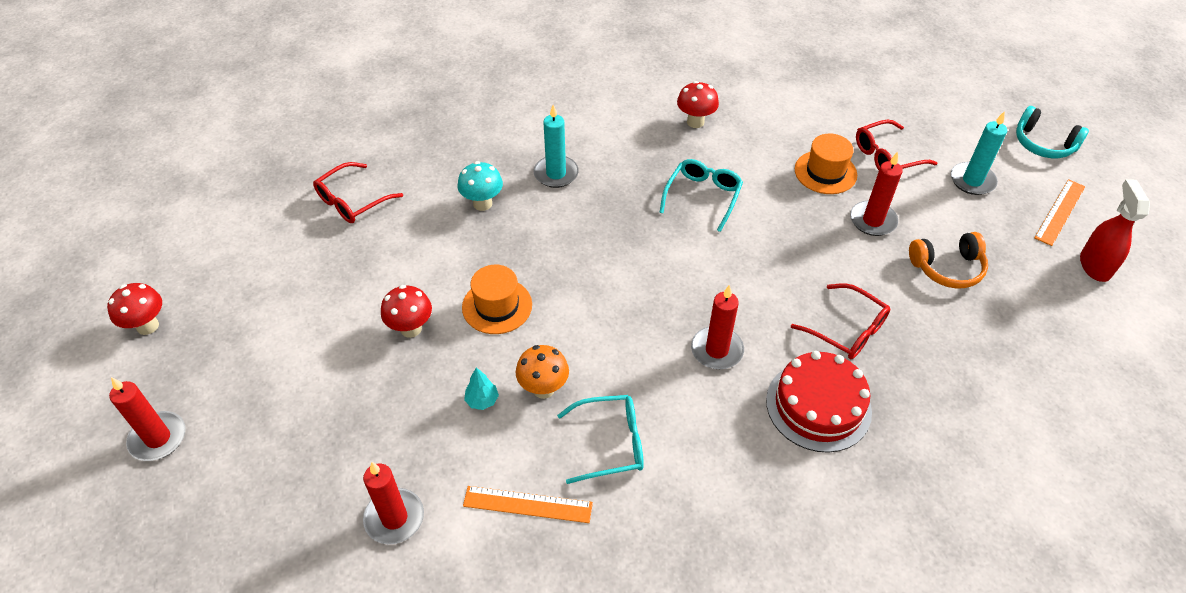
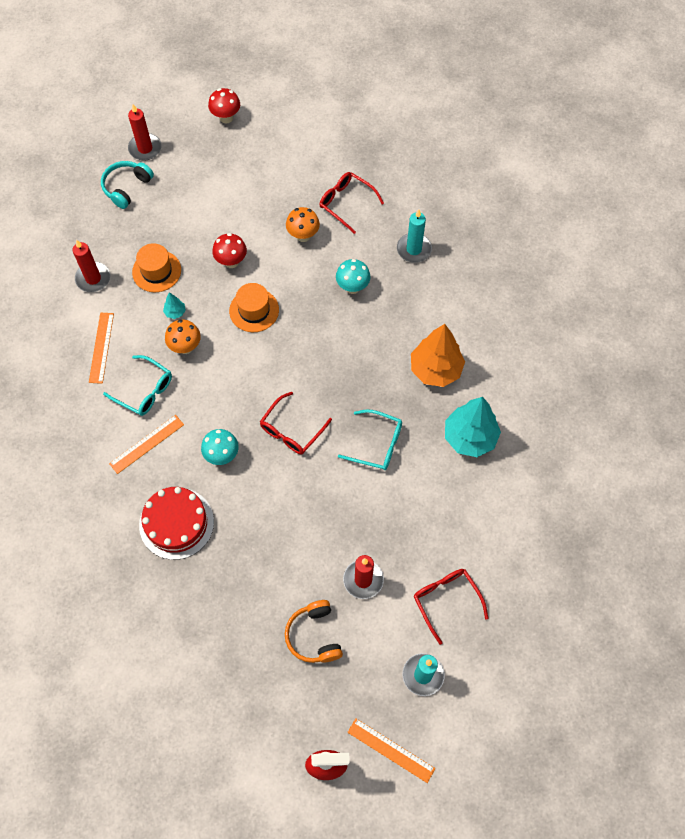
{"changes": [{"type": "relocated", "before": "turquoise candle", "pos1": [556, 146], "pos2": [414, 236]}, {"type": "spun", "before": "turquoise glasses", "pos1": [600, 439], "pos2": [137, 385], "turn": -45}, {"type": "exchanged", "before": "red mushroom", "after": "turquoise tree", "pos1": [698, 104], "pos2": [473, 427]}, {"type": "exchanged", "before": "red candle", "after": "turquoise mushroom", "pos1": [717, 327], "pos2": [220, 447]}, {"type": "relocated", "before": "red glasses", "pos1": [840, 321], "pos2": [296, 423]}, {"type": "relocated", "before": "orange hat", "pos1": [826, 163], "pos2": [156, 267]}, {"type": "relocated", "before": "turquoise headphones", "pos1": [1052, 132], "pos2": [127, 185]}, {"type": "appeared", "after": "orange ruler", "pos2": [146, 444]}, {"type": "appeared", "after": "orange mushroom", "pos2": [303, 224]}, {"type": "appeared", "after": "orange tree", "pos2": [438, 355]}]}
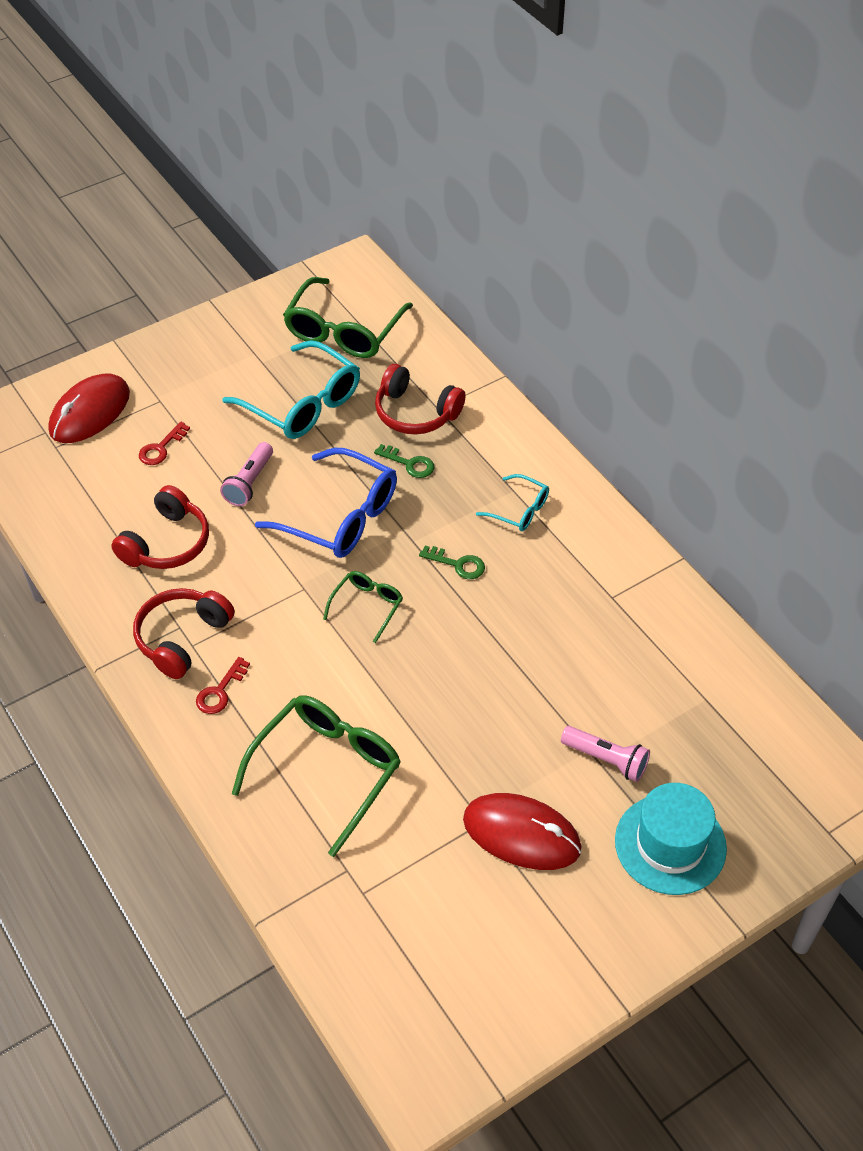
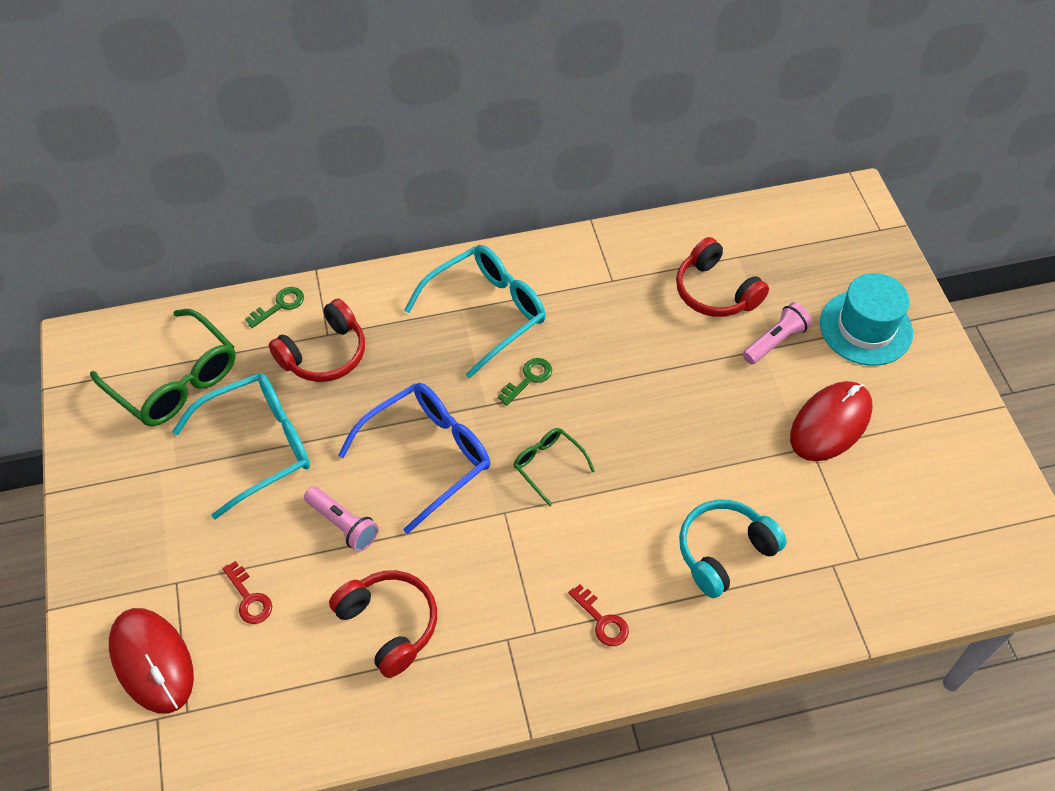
{"changes": [{"type": "relocated", "before": "red headphones", "pos1": [184, 633], "pos2": [722, 277]}, {"type": "exchanged", "before": "green glasses", "after": "turquoise headphones", "pos1": [316, 776], "pos2": [733, 549]}, {"type": "relocated", "before": "green key", "pos1": [404, 461], "pos2": [274, 307]}, {"type": "size", "before": "turquoise glasses", "pos1": [512, 502], "pos2": [475, 312], "scale": 1.92}]}
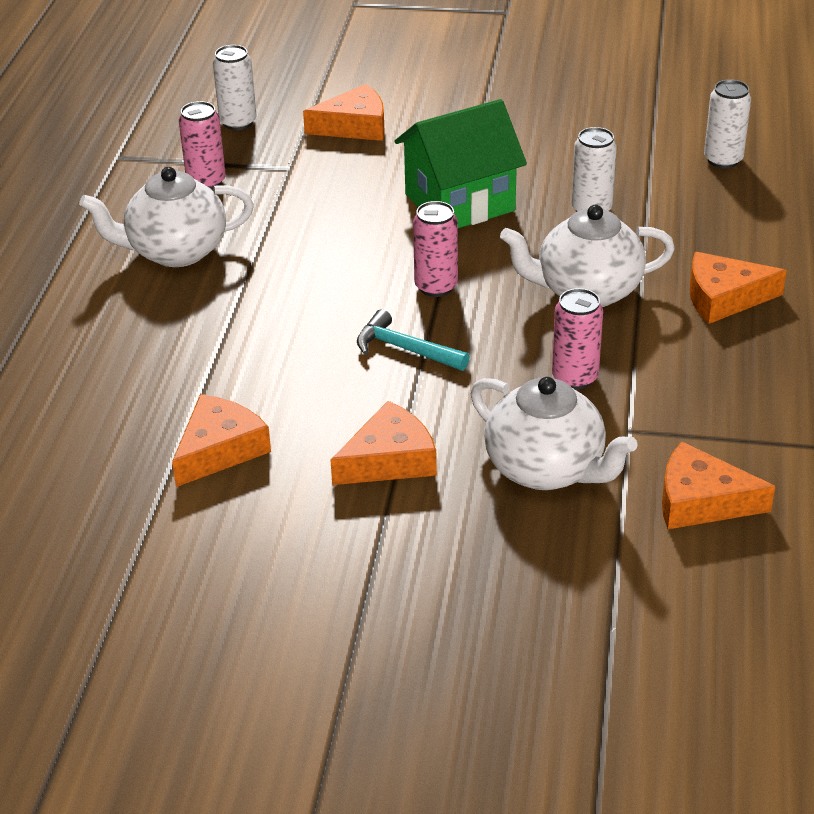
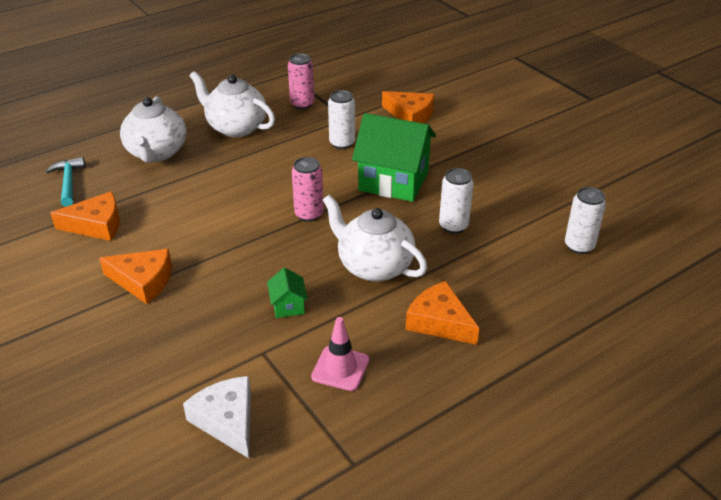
{"changes": [{"type": "relocated", "before": "white can", "pos1": [234, 87], "pos2": [341, 119]}, {"type": "relocated", "before": "turquoise hammer", "pos1": [413, 340], "pos2": [65, 182]}, {"type": "relocated", "before": "white teapot", "pos1": [554, 433], "pos2": [153, 129]}, {"type": "exchanged", "before": "pink can", "after": "green house", "pos1": [577, 339], "pos2": [287, 292]}, {"type": "colour", "before": "orange cheese", "after": "white cheese", "pos1": [718, 485], "pos2": [217, 417]}, {"type": "appeared", "after": "pink traffic cone", "pos2": [340, 354]}]}
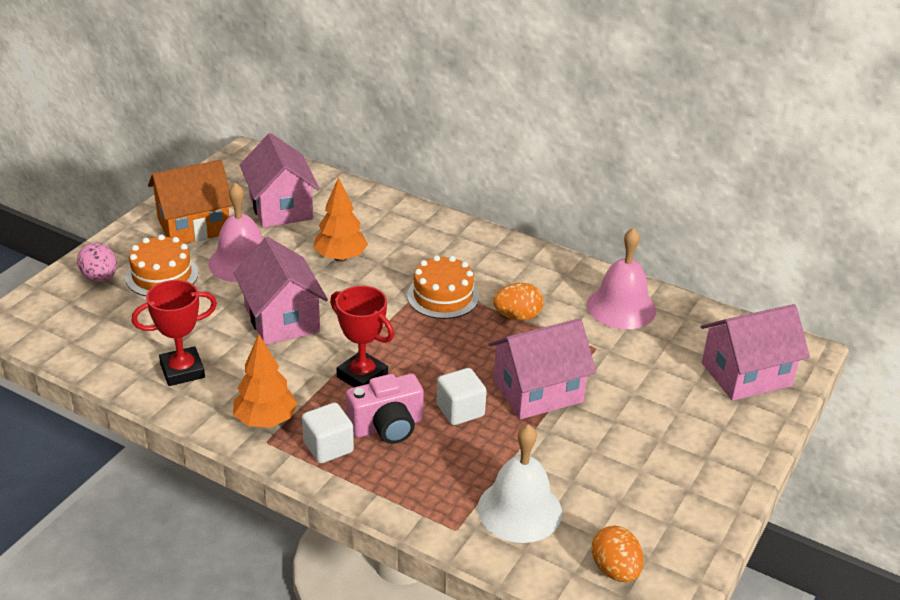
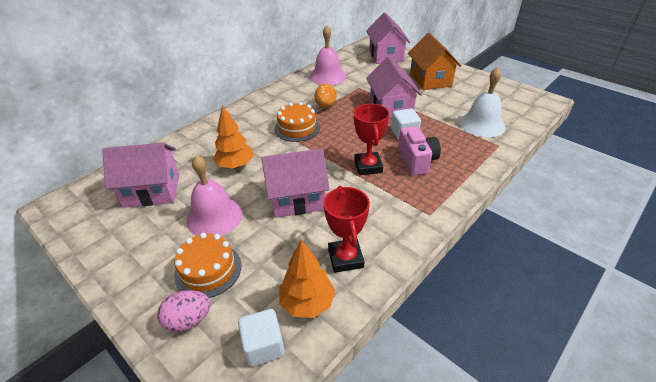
{"changes": [{"type": "relocated", "before": "orange house", "pos1": [190, 202], "pos2": [434, 61]}, {"type": "relocated", "before": "orange tree", "pos1": [265, 380], "pos2": [307, 279]}, {"type": "relocated", "before": "white cube", "pos1": [328, 433], "pos2": [261, 338]}, {"type": "spun", "before": "red trophy", "pos1": [362, 336], "pos2": [371, 139], "turn": -60}, {"type": "missing", "before": "orange egg", "pos1": [618, 554]}]}
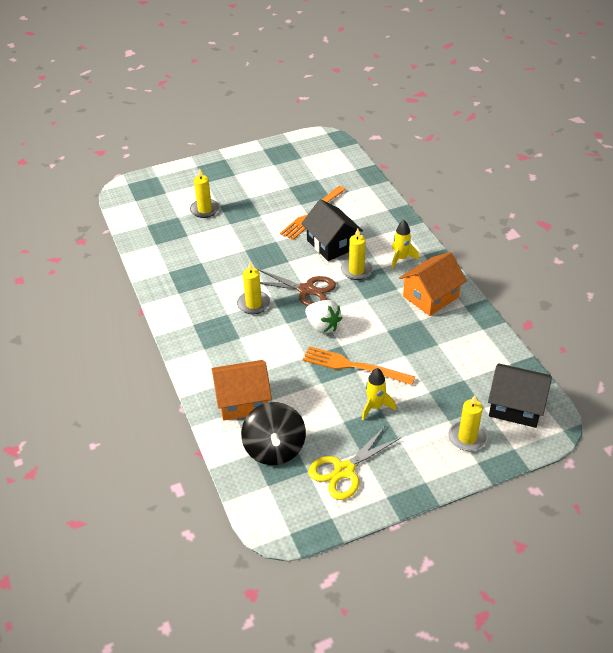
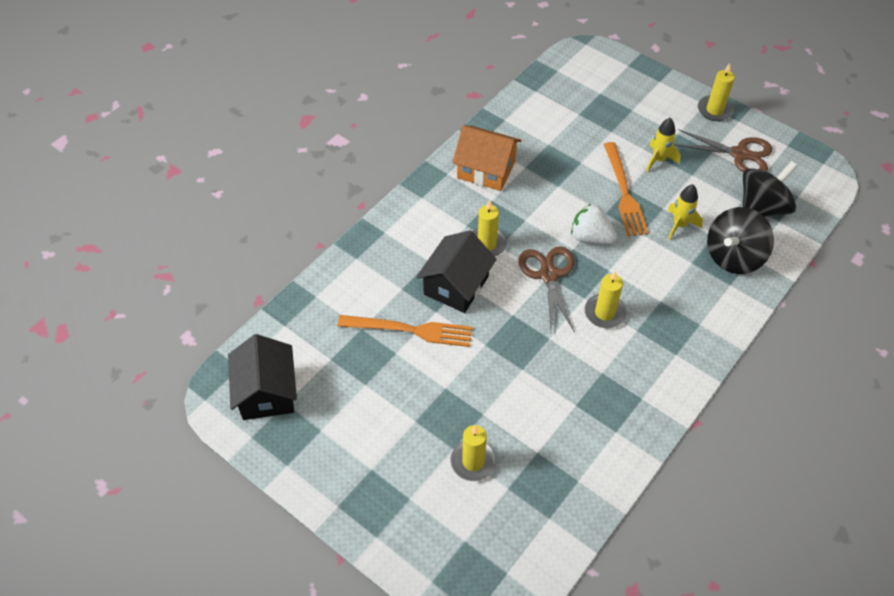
{"changes": [{"type": "exchanged", "before": "orange house", "after": "black spinning top", "pos1": [241, 390], "pos2": [740, 240]}, {"type": "spun", "before": "white strawberry", "pos1": [323, 317], "pos2": [594, 224], "turn": -75}, {"type": "colour", "before": "yellow scissors", "after": "brown scissors", "pos1": [354, 462], "pos2": [723, 151]}, {"type": "relocated", "before": "yellow rocket", "pos1": [405, 244], "pos2": [685, 212]}, {"type": "relocated", "before": "yellow candle", "pos1": [468, 423], "pos2": [716, 92]}, {"type": "relocated", "before": "black house", "pos1": [520, 395], "pos2": [262, 377]}]}
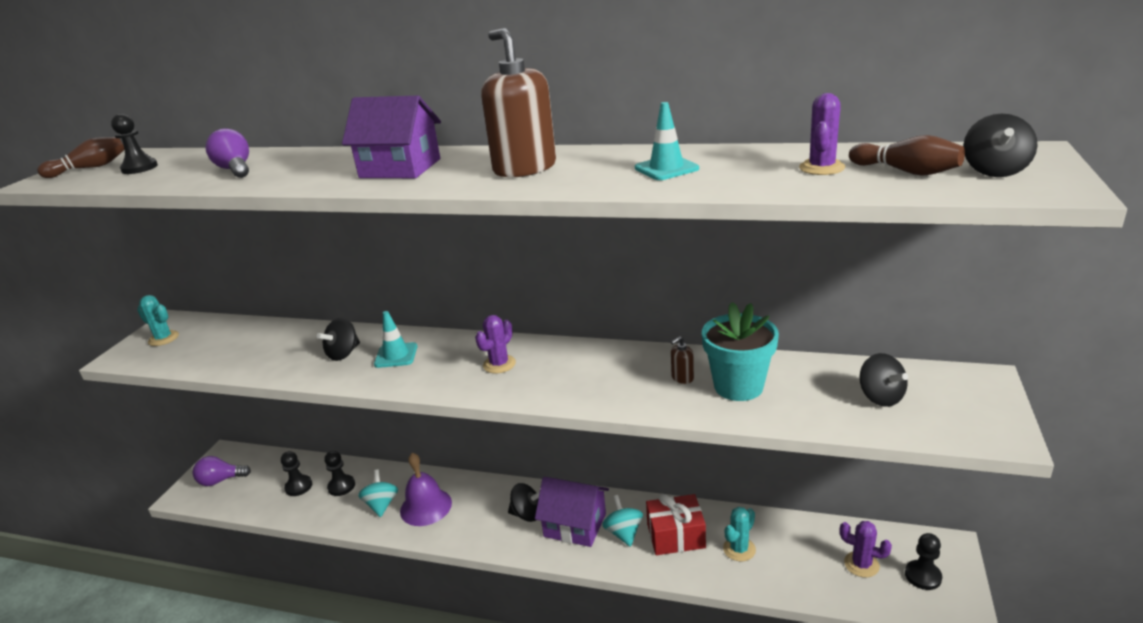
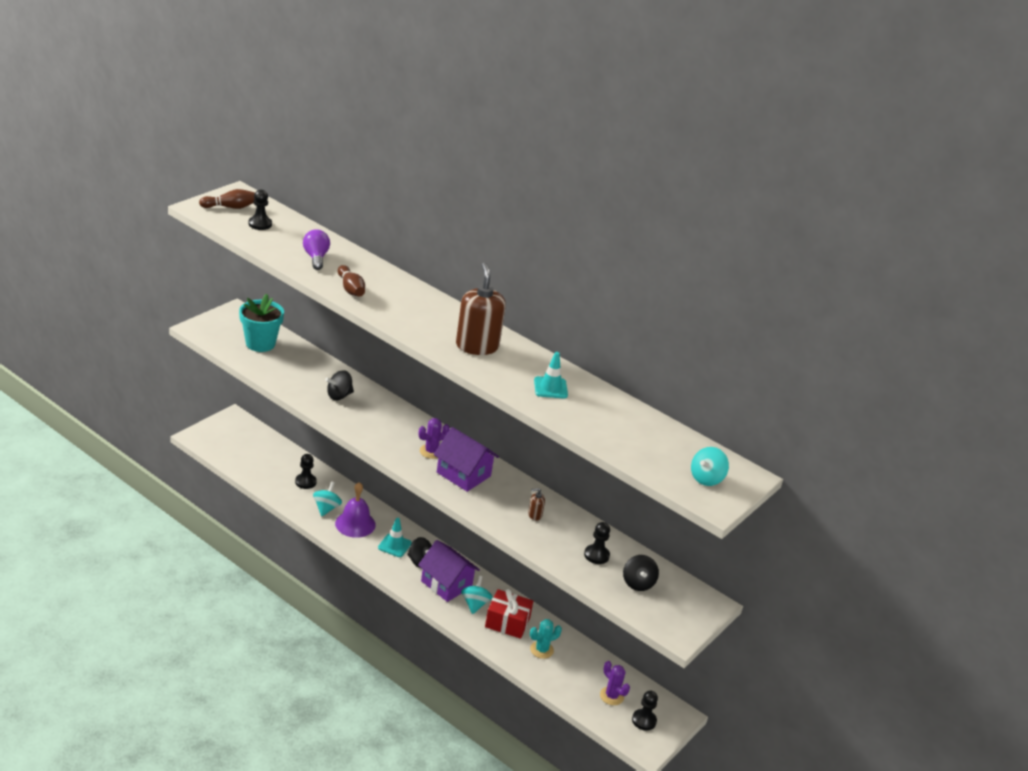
{"changes": [{"type": "missing", "before": "turquoise cactus", "pos1": [158, 320]}, {"type": "missing", "before": "purple light bulb", "pos1": [222, 471]}, {"type": "relocated", "before": "black pawn", "pos1": [296, 473], "pos2": [597, 543]}, {"type": "relocated", "before": "purple house", "pos1": [391, 136], "pos2": [466, 459]}, {"type": "relocated", "before": "turquoise traffic cone", "pos1": [395, 339], "pos2": [395, 537]}, {"type": "relocated", "before": "turquoise flower pot", "pos1": [740, 351], "pos2": [261, 323]}, {"type": "missing", "before": "purple cactus", "pos1": [822, 134]}, {"type": "relocated", "before": "brown bowling pin", "pos1": [907, 155], "pos2": [351, 281]}, {"type": "colour", "before": "black spinning top", "after": "turquoise spinning top", "pos1": [1000, 145], "pos2": [710, 466]}]}
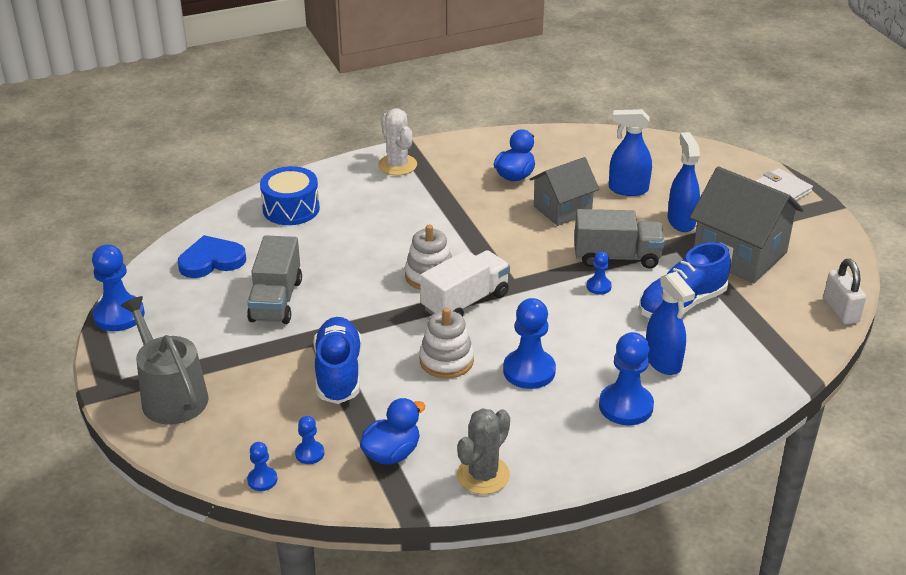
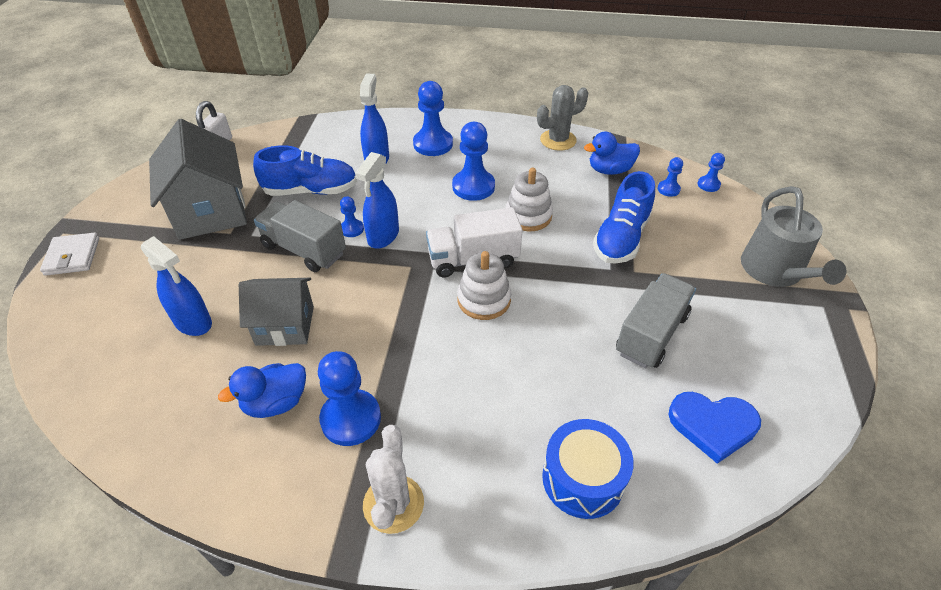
{"changes": [{"type": "relocated", "before": "blue pawn", "pos1": [118, 287], "pos2": [349, 398]}, {"type": "relocated", "before": "blue spray bottle", "pos1": [684, 182], "pos2": [377, 200]}]}
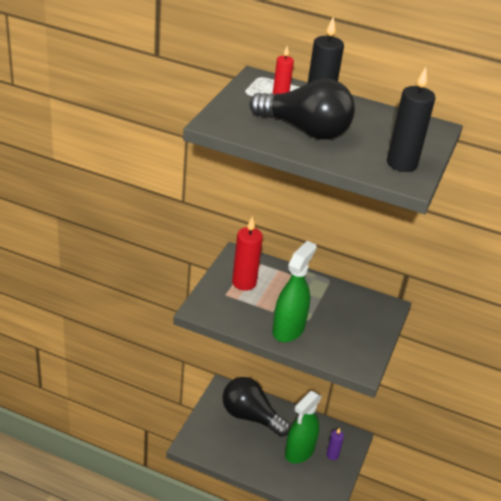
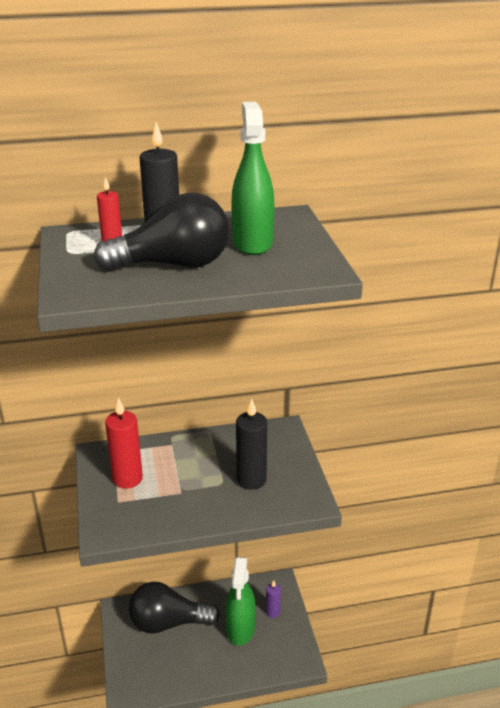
{"changes": [{"type": "relocated", "before": "green spray bottle", "pos1": [294, 291], "pos2": [253, 178]}, {"type": "relocated", "before": "black candle", "pos1": [411, 119], "pos2": [251, 444]}]}
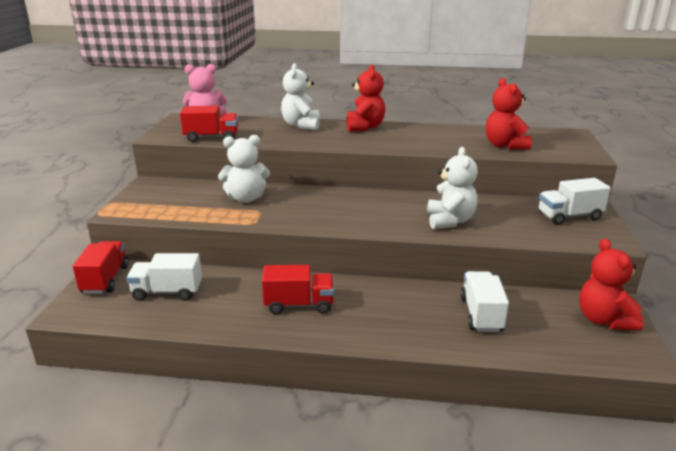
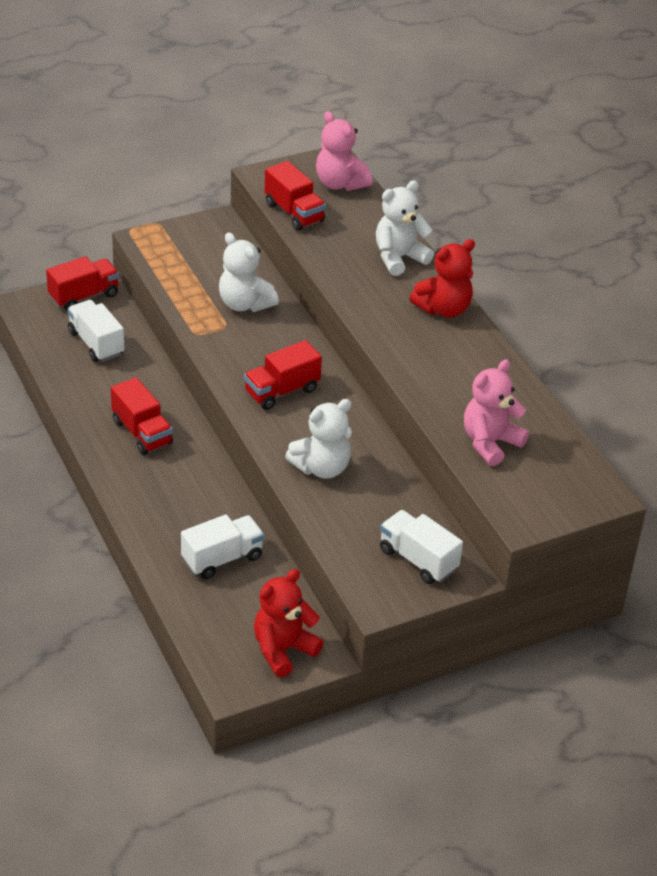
{"changes": [{"type": "colour", "before": "red teddy bear", "after": "pink teddy bear", "pos1": [509, 114], "pos2": [496, 413]}, {"type": "appeared", "after": "red truck", "pos2": [283, 375]}]}
